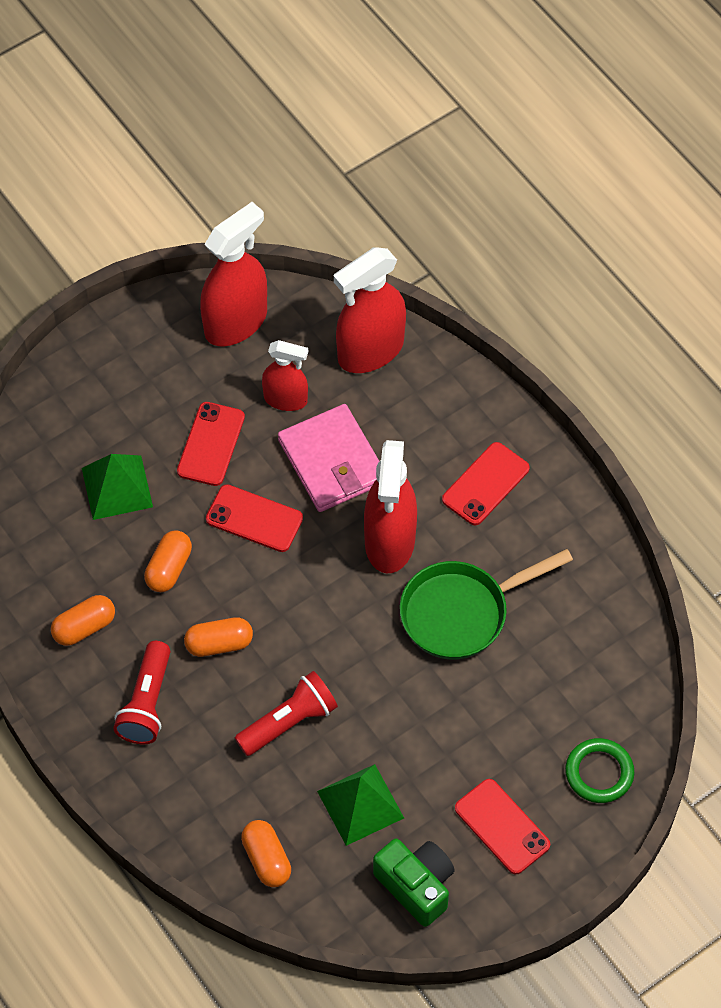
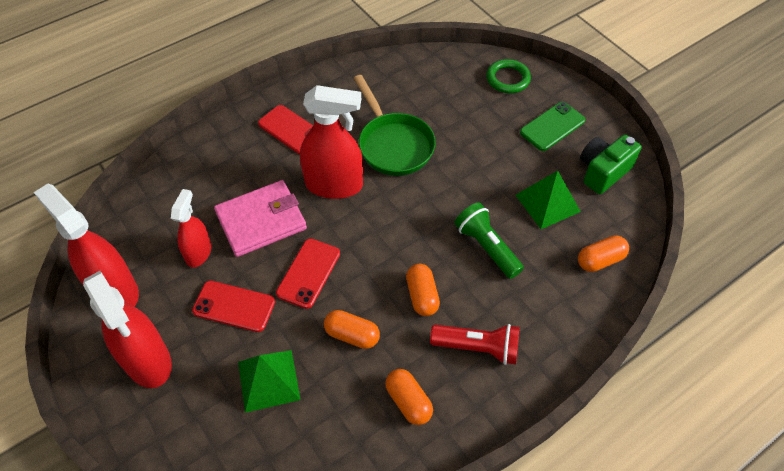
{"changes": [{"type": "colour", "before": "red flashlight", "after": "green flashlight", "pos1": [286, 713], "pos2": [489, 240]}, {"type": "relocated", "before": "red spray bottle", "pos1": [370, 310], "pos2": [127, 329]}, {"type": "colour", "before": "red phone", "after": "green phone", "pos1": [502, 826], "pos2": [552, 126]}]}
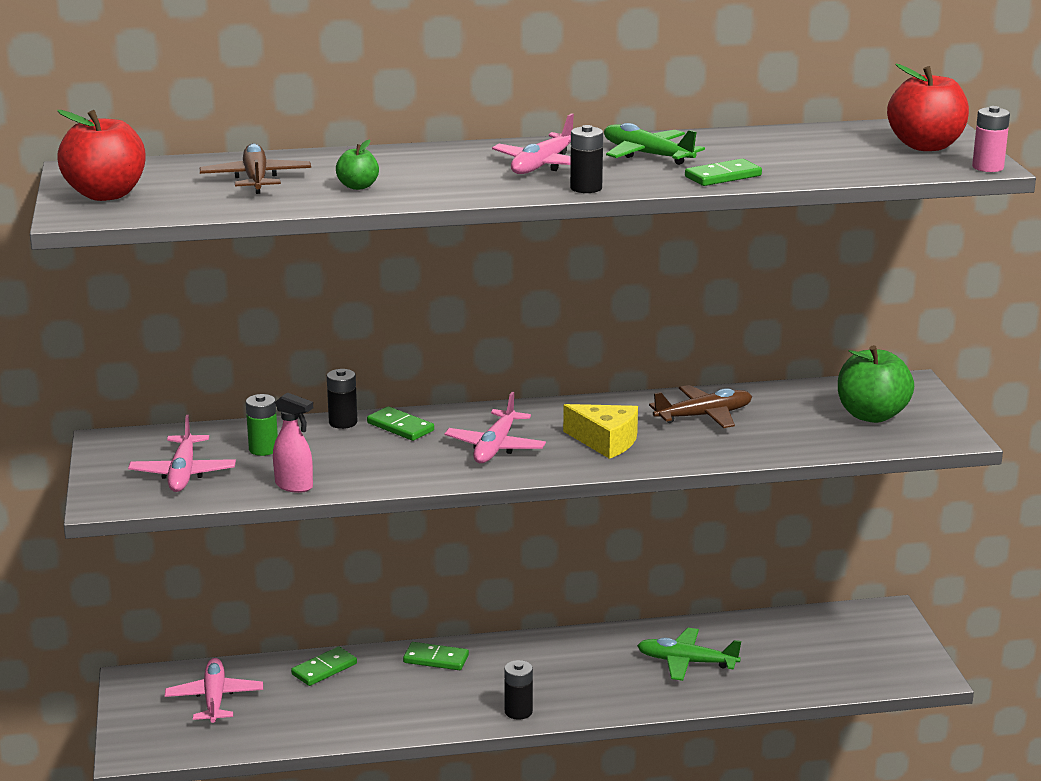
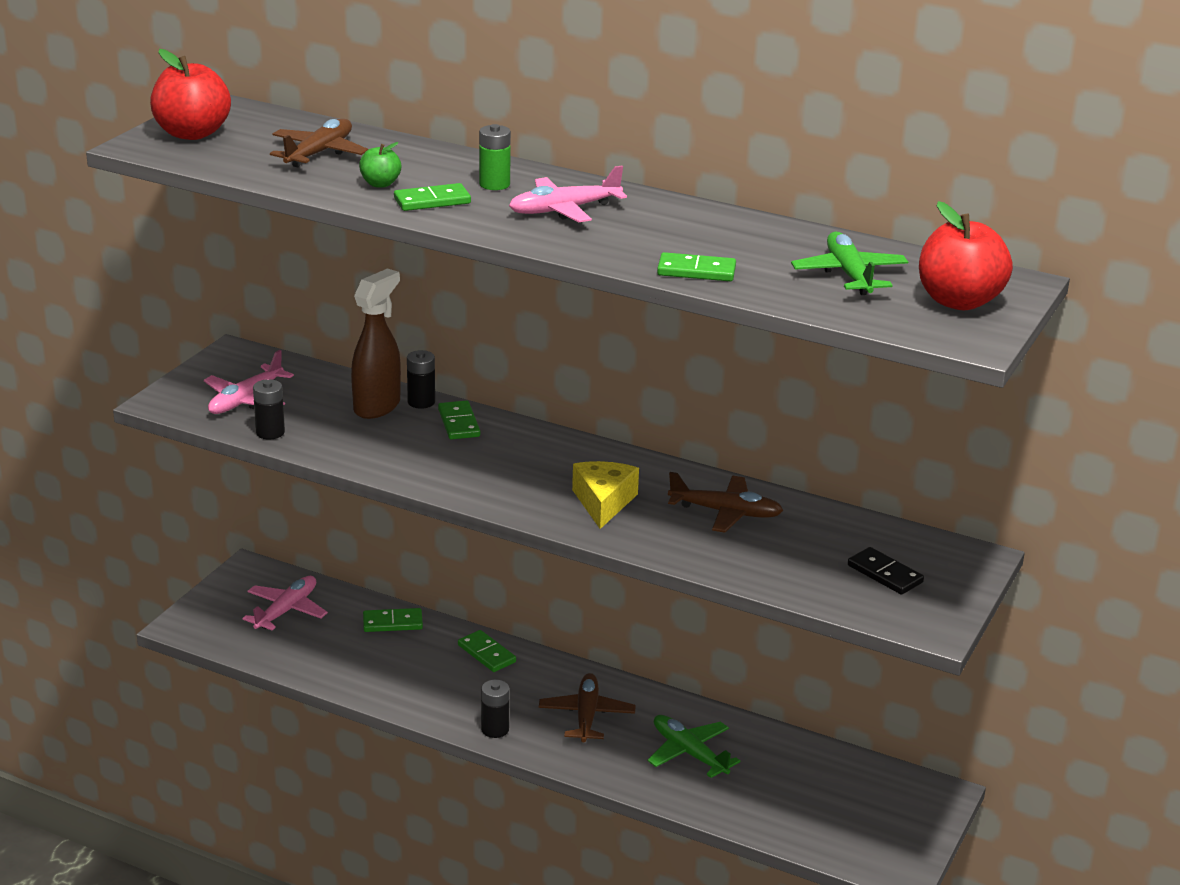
{"changes": [{"type": "relocated", "before": "green battery", "pos1": [262, 425], "pos2": [495, 157]}, {"type": "missing", "before": "pink spray bottle", "pos1": [293, 442]}, {"type": "missing", "before": "pink plane", "pos1": [495, 427]}, {"type": "spun", "before": "yellow cheese", "pos1": [600, 431], "pos2": [605, 495], "turn": -150}, {"type": "relocated", "before": "black battery", "pos1": [586, 159], "pos2": [269, 409]}, {"type": "relocated", "before": "green plane", "pos1": [654, 144], "pos2": [849, 263]}, {"type": "exchanged", "before": "green apple", "after": "black domino", "pos1": [876, 384], "pos2": [886, 571]}, {"type": "missing", "before": "pink battery", "pos1": [991, 139]}, {"type": "appeared", "after": "brown spray bottle", "pos2": [376, 343]}, {"type": "appeared", "after": "green domino", "pos2": [432, 197]}, {"type": "appeared", "after": "brown plane", "pos2": [587, 707]}]}
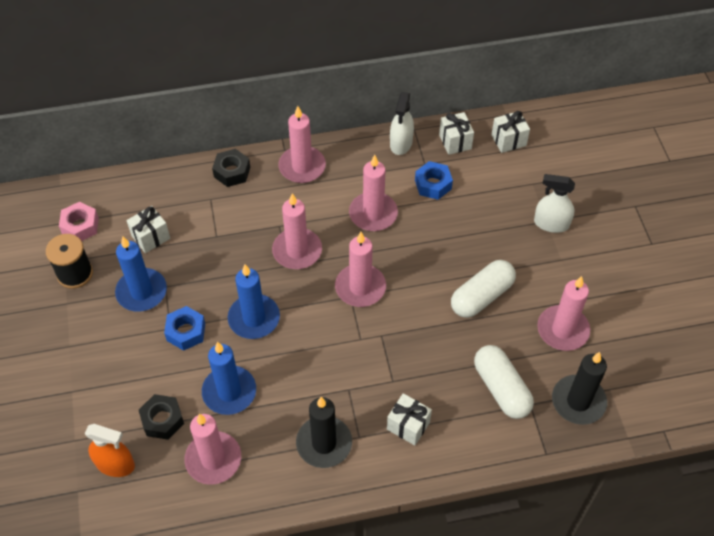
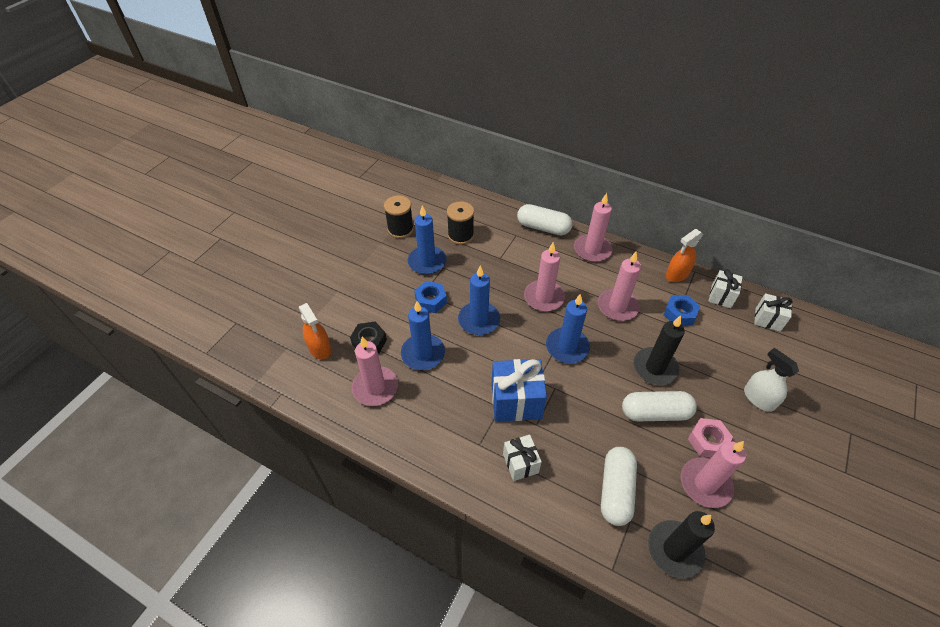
{"changes": [{"type": "relocated", "before": "pink nut", "pos1": [79, 221], "pos2": [710, 437]}, {"type": "exchanged", "before": "white gift", "after": "black spool", "pos1": [148, 229], "pos2": [460, 223]}, {"type": "exchanged", "before": "black nut", "after": "white capsule", "pos1": [231, 168], "pos2": [545, 219]}, {"type": "relocated", "before": "black candle", "pos1": [324, 432], "pos2": [659, 350]}, {"type": "colour", "before": "pink candle", "after": "blue candle", "pos1": [360, 269], "pos2": [568, 328]}, {"type": "colour", "before": "white spray bottle", "after": "orange spray bottle", "pos1": [402, 123], "pos2": [684, 255]}, {"type": "appeared", "after": "blue gift", "pos2": [519, 390]}]}
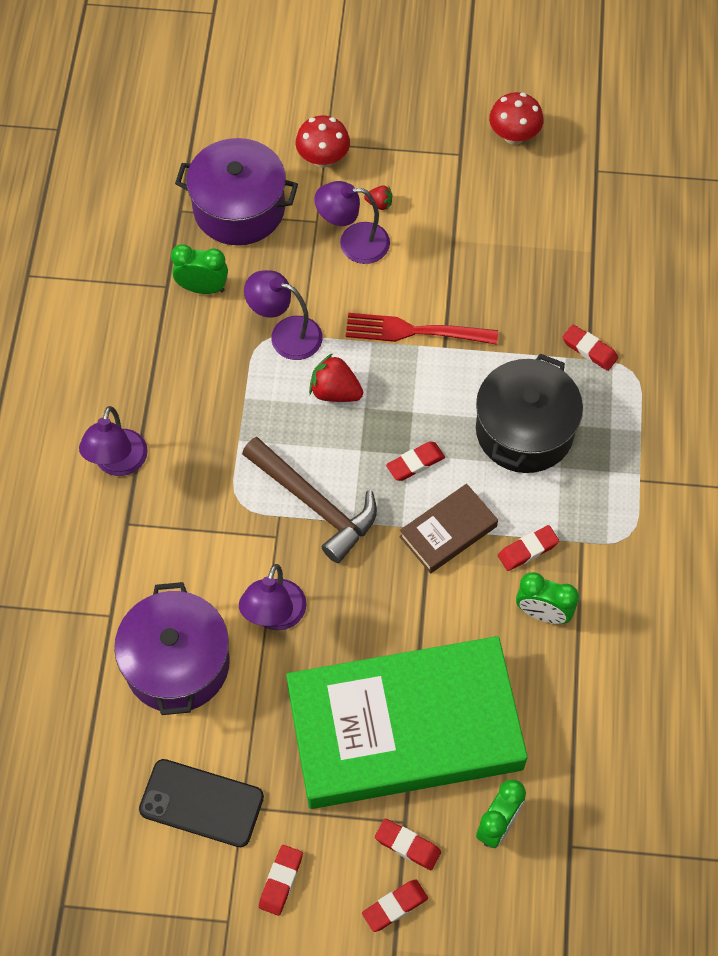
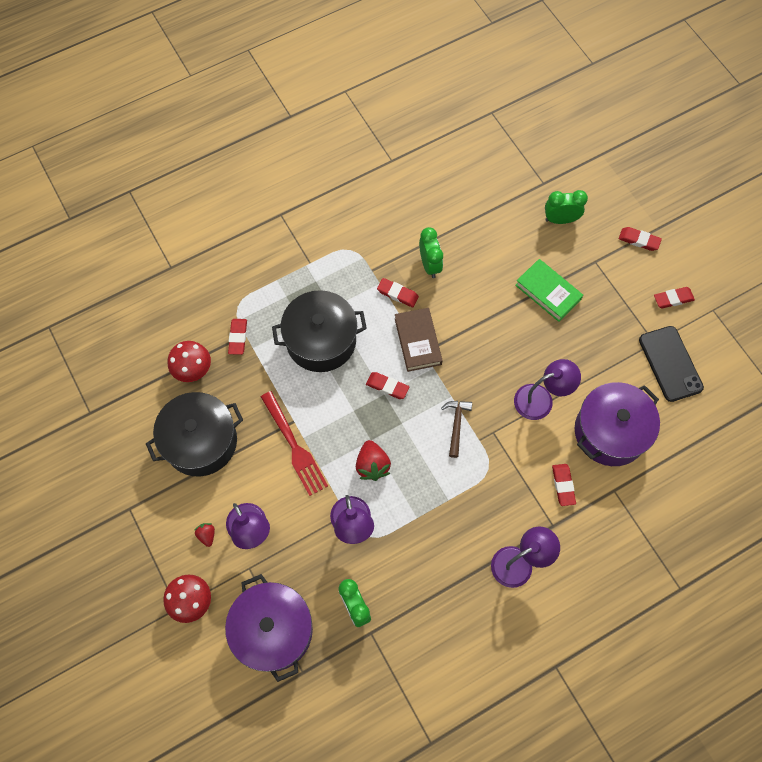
{"changes": [{"type": "size", "before": "brown hammer", "pos1": [309, 500], "pos2": [456, 429], "scale": 0.53}, {"type": "size", "before": "green book", "pos1": [407, 722], "pos2": [549, 290], "scale": 0.42}, {"type": "relocated", "before": "red eraser", "pos1": [408, 844], "pos2": [564, 485]}, {"type": "spun", "before": "brown book", "pos1": [448, 529], "pos2": [419, 340], "turn": 60}, {"type": "relocated", "before": "red mushroom", "pos1": [516, 118], "pos2": [189, 361]}, {"type": "appeared", "after": "black pot", "pos2": [194, 434]}]}
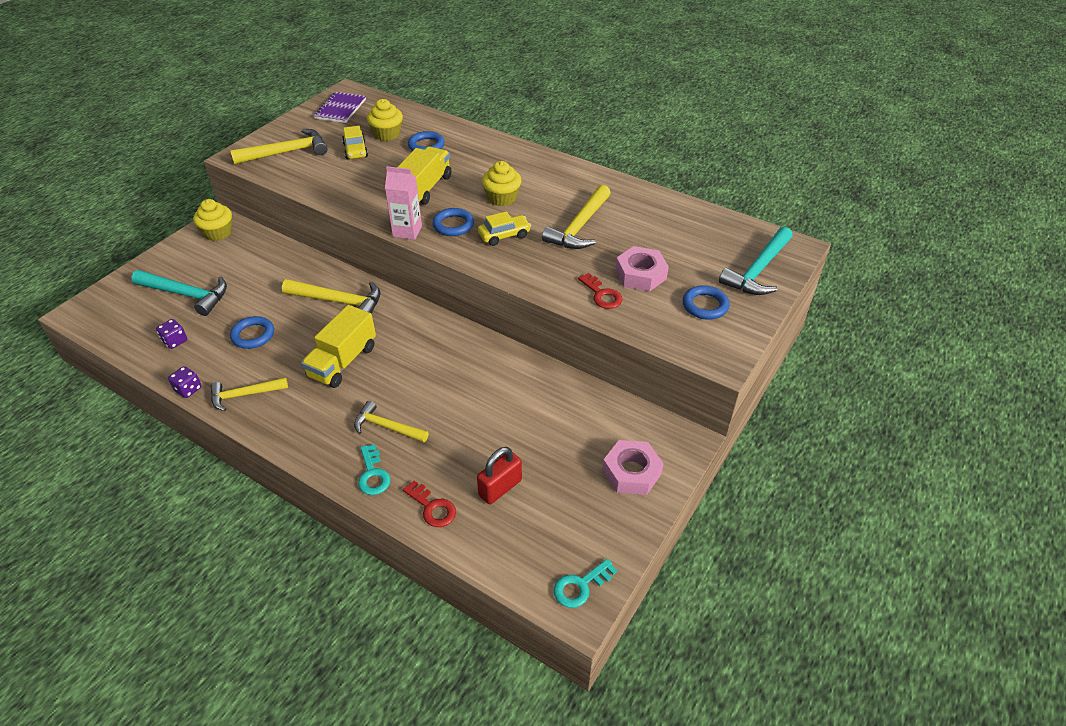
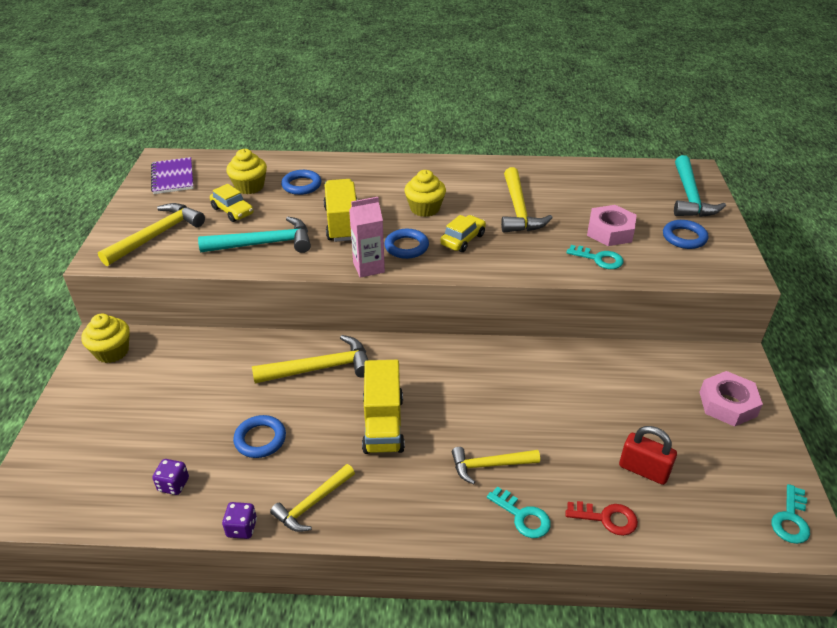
{"changes": [{"type": "relocated", "before": "turquoise hammer", "pos1": [179, 293], "pos2": [254, 235]}, {"type": "spun", "before": "red padlock", "pos1": [499, 475], "pos2": [648, 455], "turn": -75}, {"type": "colour", "before": "red key", "after": "turquoise key", "pos1": [600, 291], "pos2": [595, 257]}]}
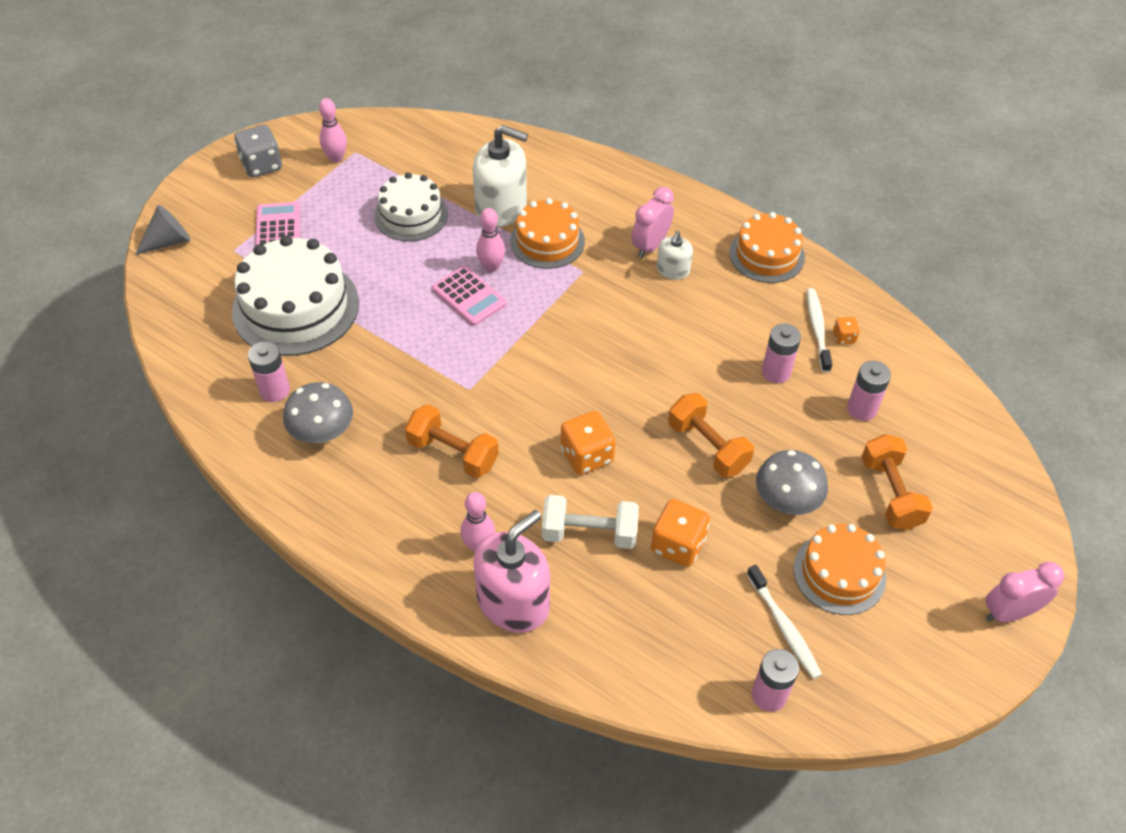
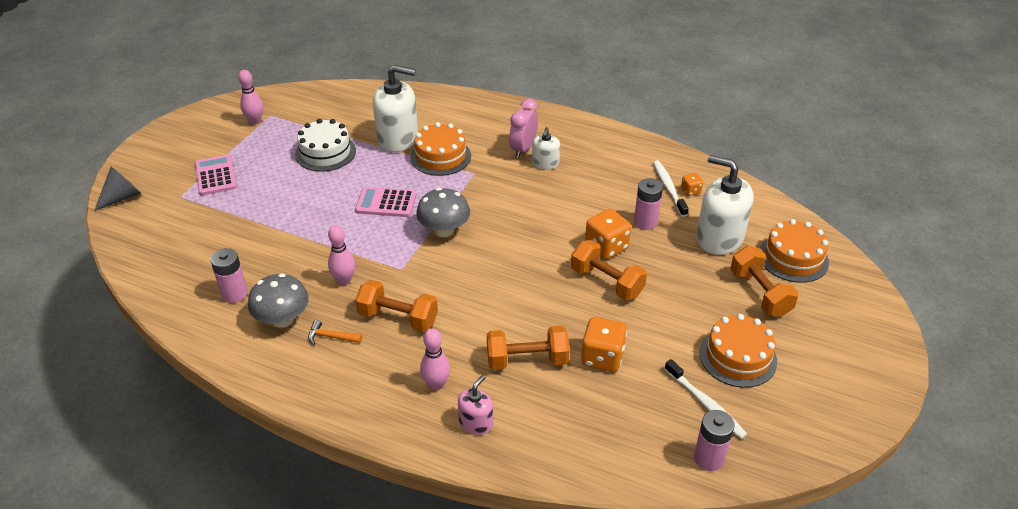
{"changes": [{"type": "missing", "before": "white cake", "pos1": [295, 295]}, {"type": "missing", "before": "grey dice", "pos1": [258, 151]}, {"type": "spun", "before": "pink calculator", "pos1": [469, 296], "pos2": [385, 202], "turn": 150}, {"type": "size", "before": "pink soap dispenser", "pos1": [511, 571], "pos2": [475, 405], "scale": 0.52}, {"type": "relocated", "before": "pink bowling pin", "pos1": [490, 240], "pos2": [341, 255]}, {"type": "colour", "before": "white dumbbell", "after": "orange dumbbell", "pos1": [590, 522], "pos2": [528, 348]}, {"type": "relocated", "before": "orange dice", "pos1": [588, 443], "pos2": [608, 234]}, {"type": "relocated", "before": "orange cake", "pos1": [767, 247], "pos2": [794, 251]}, {"type": "relocated", "before": "grey mushroom", "pos1": [792, 482], "pos2": [443, 212]}, {"type": "exchanged", "before": "pink battery", "after": "white soap dispenser", "pos1": [869, 391], "pos2": [725, 205]}, {"type": "missing", "before": "pink clock", "pos1": [1025, 592]}, {"type": "appeared", "after": "orange hammer", "pos2": [335, 332]}]}
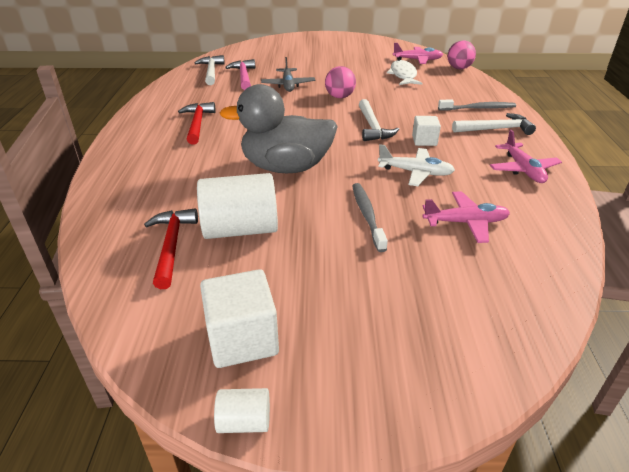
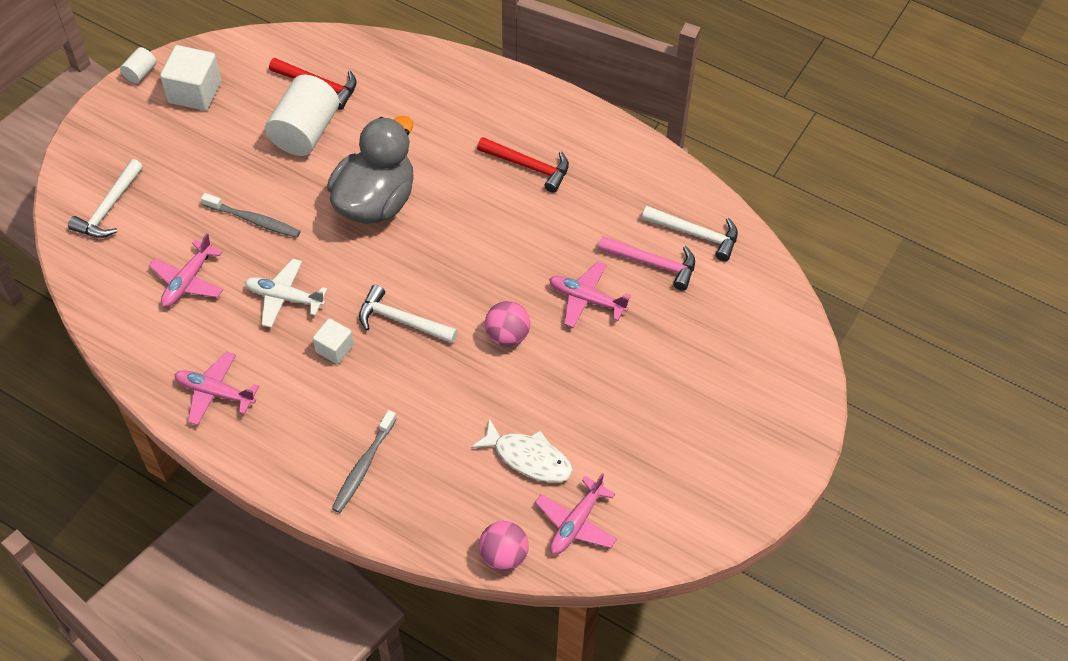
{"changes": [{"type": "colour", "before": "grey plane", "after": "pink plane", "pos1": [288, 74], "pos2": [590, 294]}, {"type": "spun", "before": "white plane", "pos1": [416, 165], "pos2": [286, 293], "turn": 60}, {"type": "relocated", "before": "white hammer", "pos1": [494, 124], "pos2": [105, 198]}]}
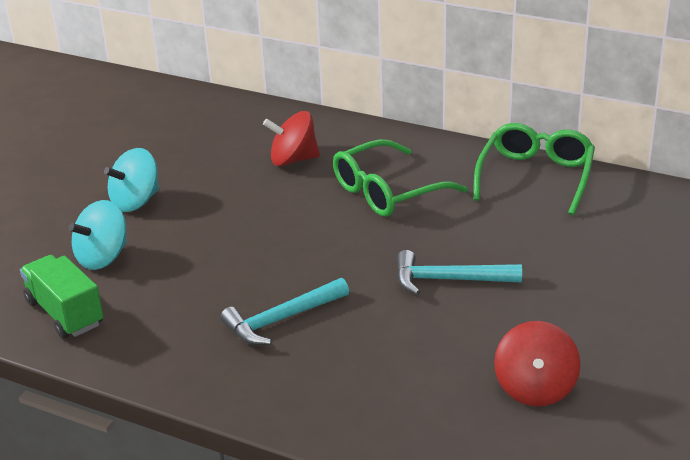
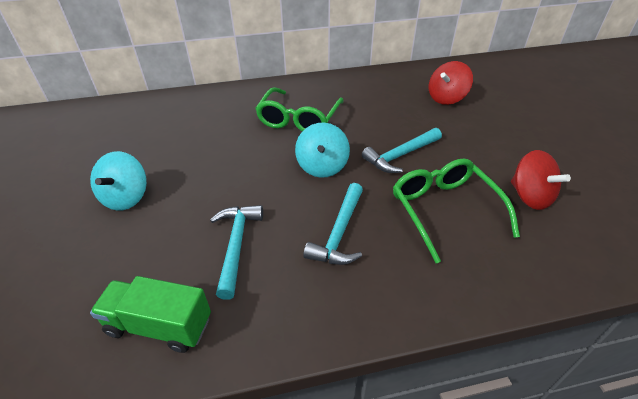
{"changes": [{"type": "relocated", "before": "turquoise spinning top", "pos1": [97, 235], "pos2": [322, 150]}, {"type": "relocated", "before": "red spinning top", "pos1": [291, 138], "pos2": [451, 83]}, {"type": "relocated", "before": "green glasses", "pos1": [534, 169], "pos2": [456, 210]}, {"type": "appeared", "after": "turquoise hammer", "pos2": [236, 252]}]}
